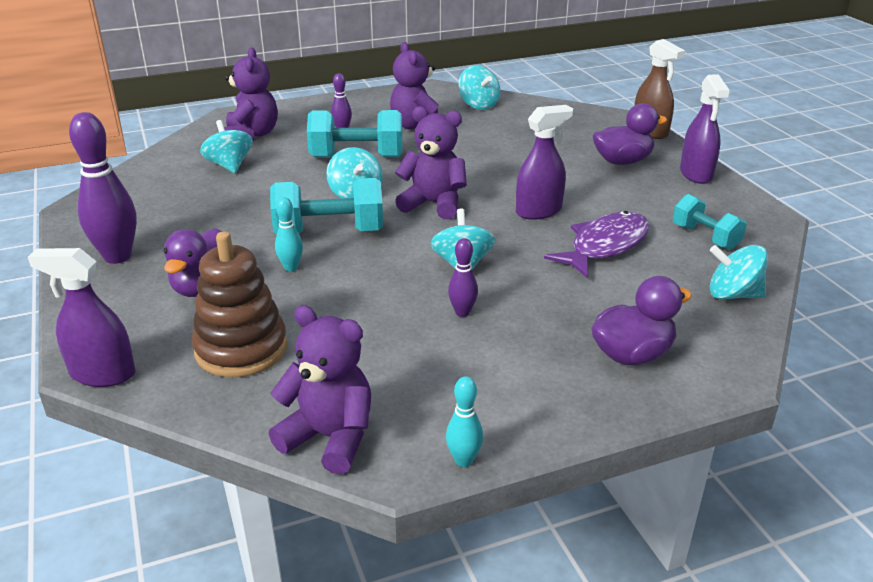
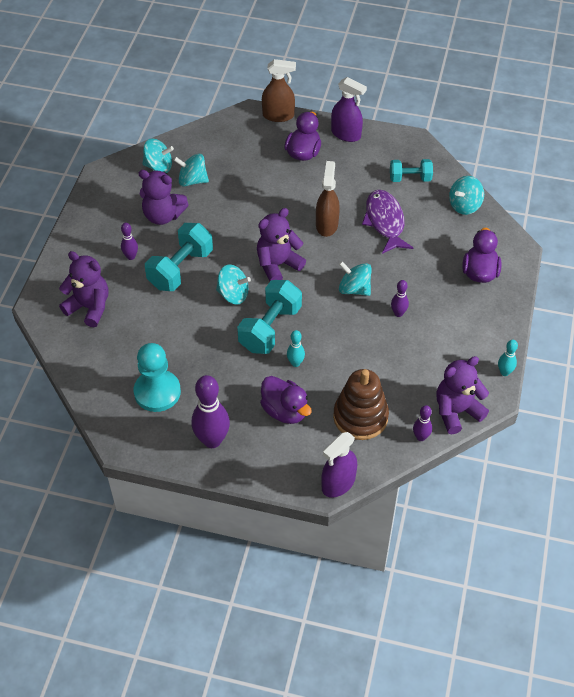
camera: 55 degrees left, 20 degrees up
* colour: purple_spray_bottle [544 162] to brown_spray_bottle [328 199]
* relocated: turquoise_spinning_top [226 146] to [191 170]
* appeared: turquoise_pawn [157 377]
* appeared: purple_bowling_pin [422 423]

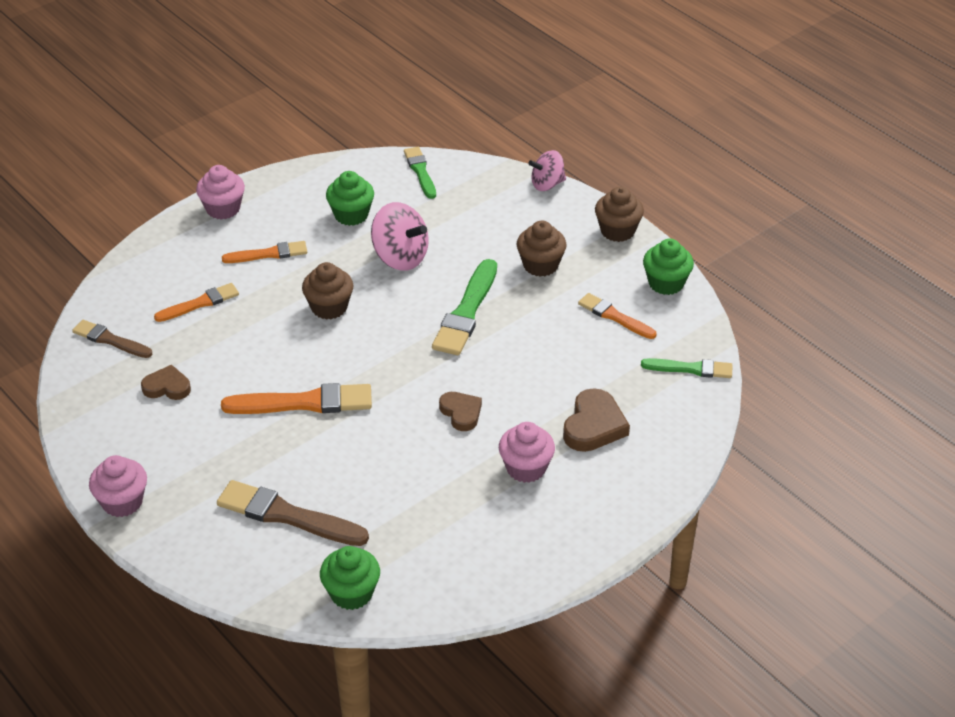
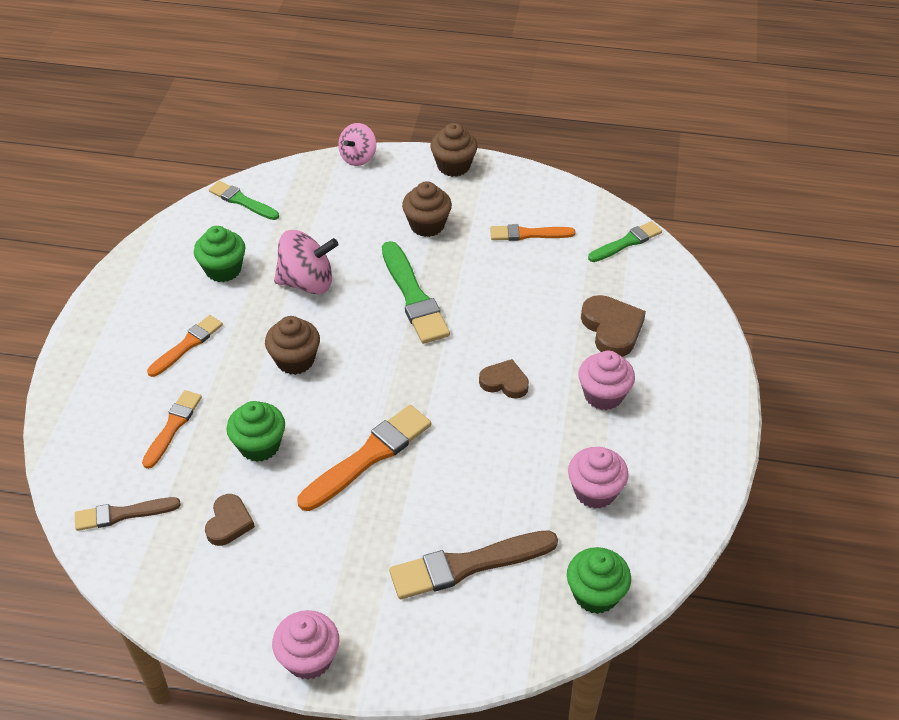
camera: 40 degrees left, 5 degrees up
* relocated: pink_cupcake [220 192] to [598 478]
* relocated: green_cupcake [668 266] to [256 431]
* spun: brown_heart [166 382] = [230 520] 135 degrees clockwise

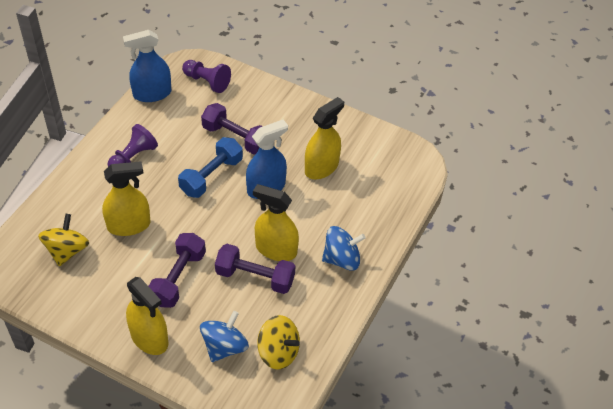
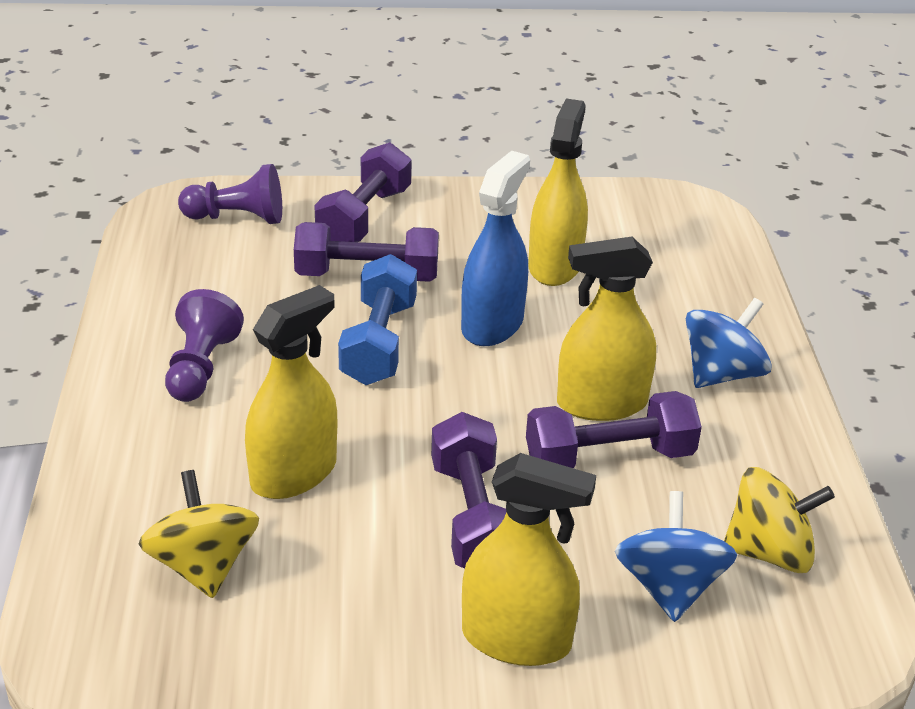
camera: 30 degrees left, 15 degrees down
* missing: blue_spray_bottle [147 66]
* appeared: purple_dumbbell [363 192]

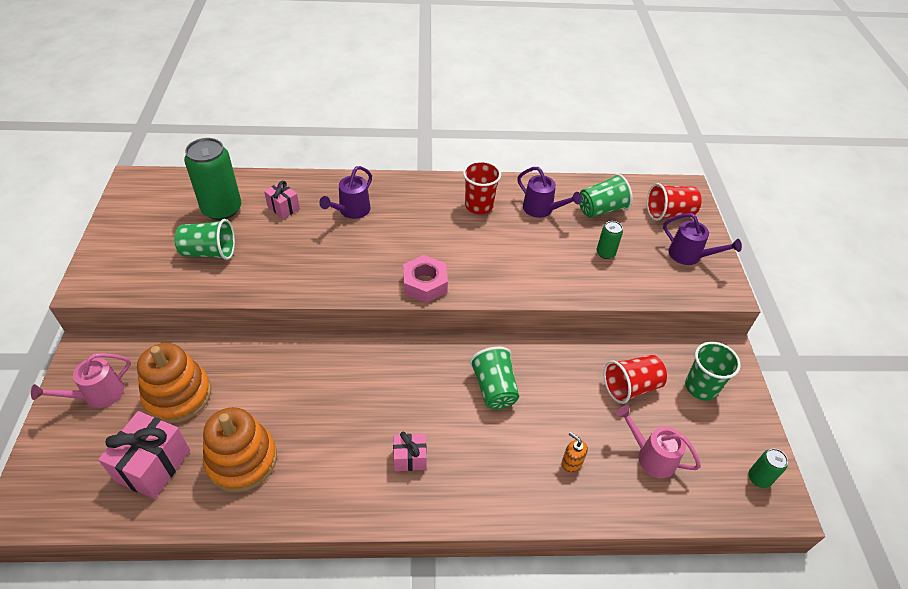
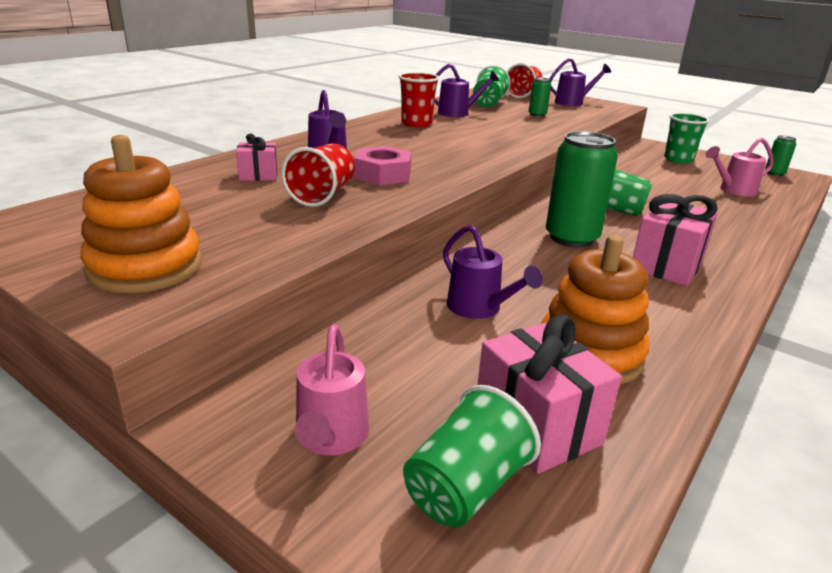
camera: 50 degrees left, 20 degrees down
* relocated: green_can [212 179] to [582 189]
* relocated: green_cup [204 239] to [472 456]
* relocated: pink_nut [425 279] to [382 166]
* relocated: orange_stacking_toy [174 383] to [141 214]
* relocated: red_cup [635 379] to [318 175]
* size: pink_gift [410 451] = [675 240] x1.76
* missing: orange_soap_dispenser [575 452]
* appeared: purple_watering_can [493 272]

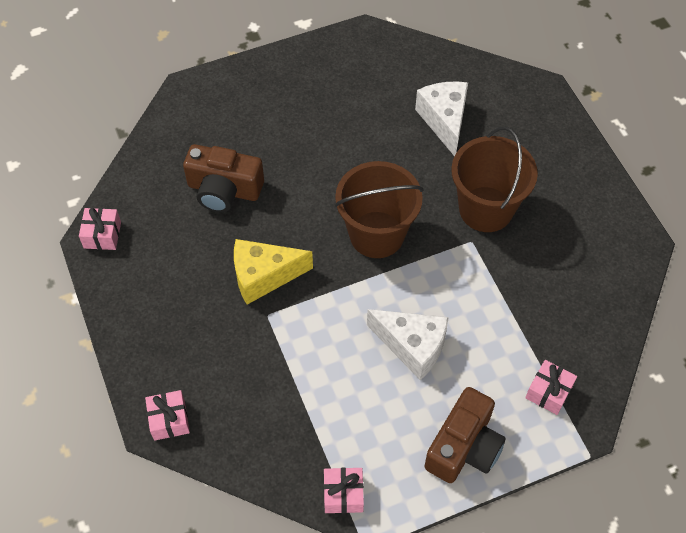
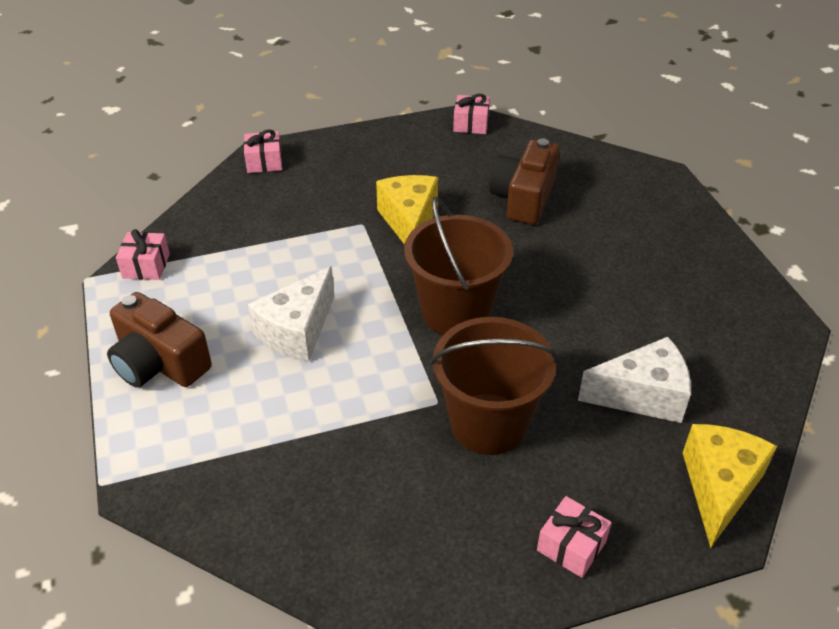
camera: 95 degrees right, 15 degrees down
* relocated: pink_gift [551 387] to [574 537]
* appeared: yellow_cheese [730 486]

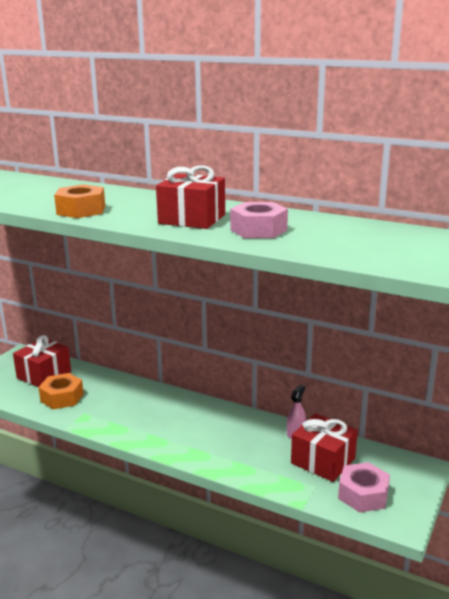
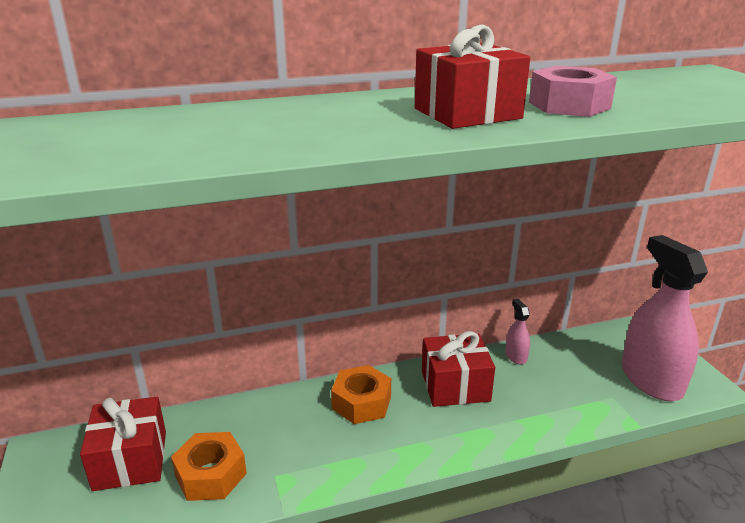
camera: 45 degrees left, 5 degrees up
* relocated: orange_nut [79 201] to [361 394]
* relocated: red_gift [324 447] to [458 369]
* exchanged: pink_nut [364 487] to pink_spray_bottle [664 318]

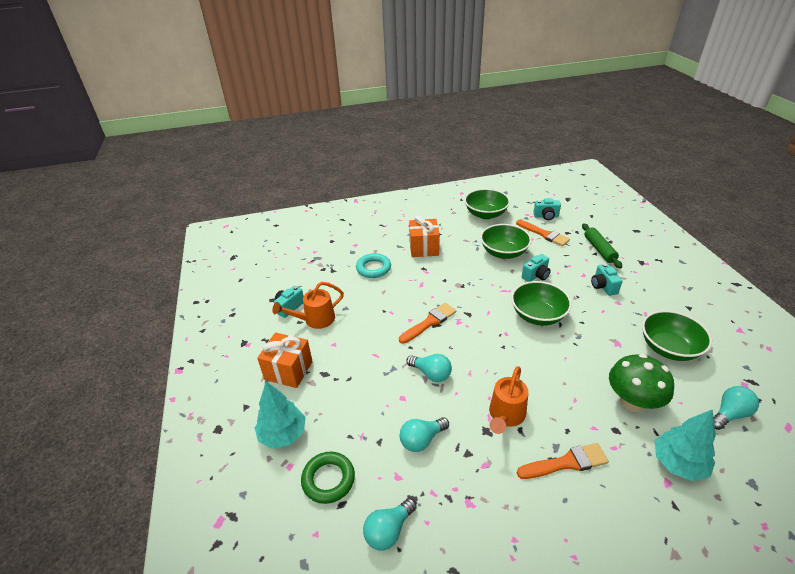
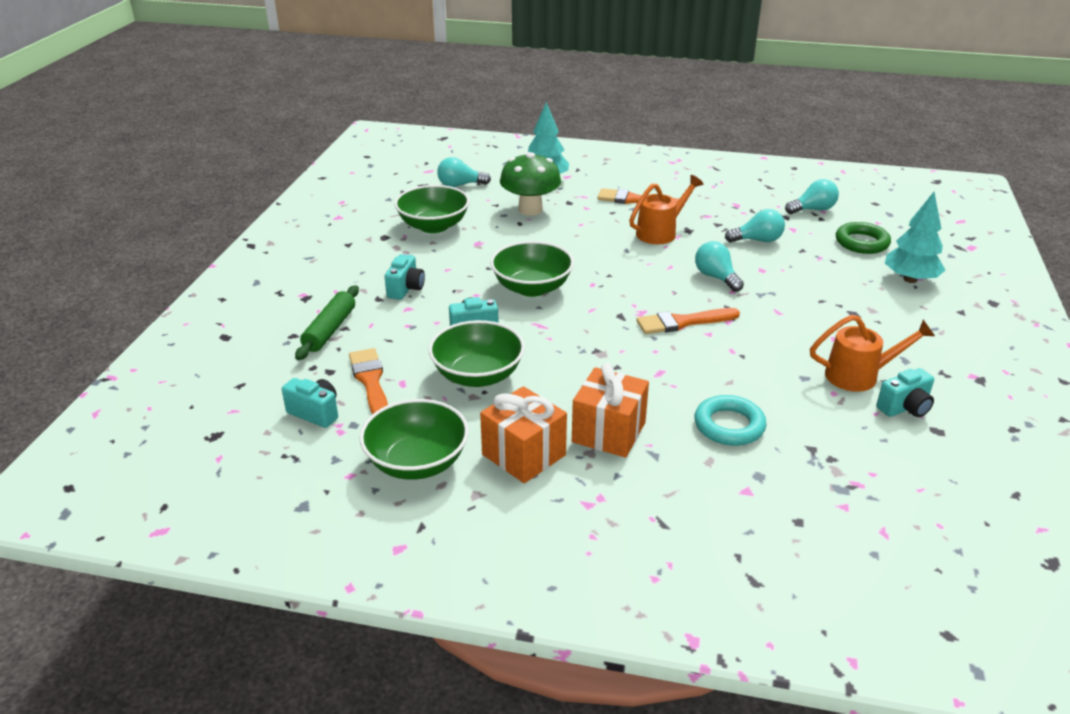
camera: 155 degrees left, 5 degrees down
* relocated: orange_gift [285 360] to [523 434]

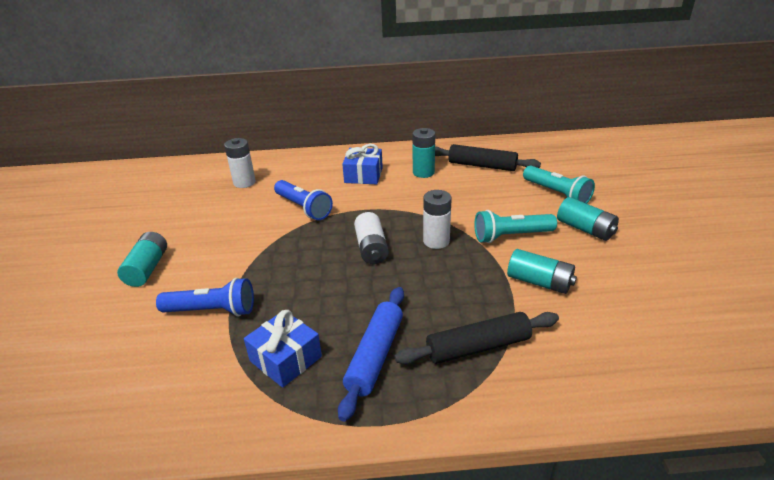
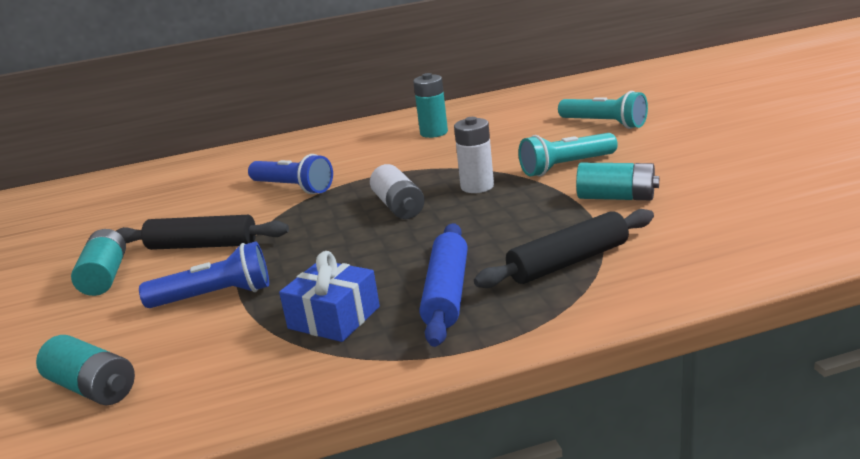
camera: 10 degrees left, 10 degrees down
* missing: white_battery [240 163]
* missing: blue_gift [362 164]
* relocated: black_rolling_pin [488 157] to [202 232]
* relocated: turquoise_battery [588 219] to [85 370]

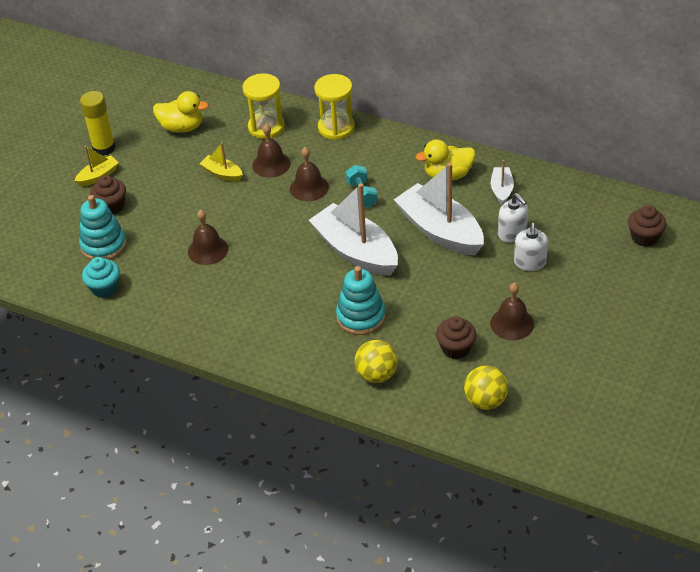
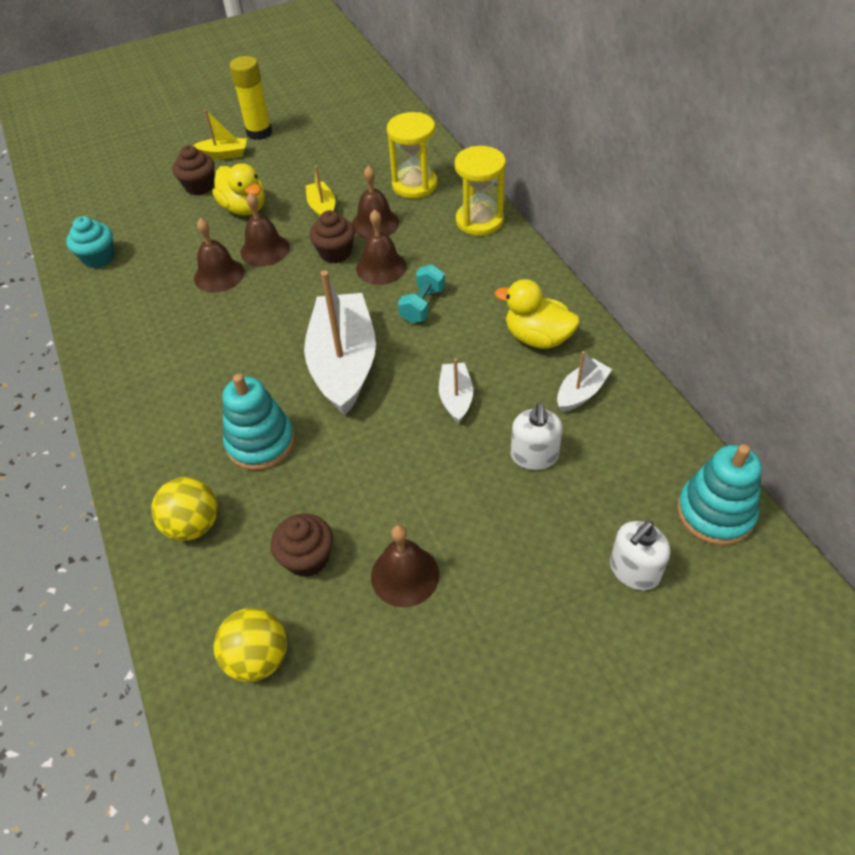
camera: 40 degrees right, 5 degrees up
* relocated: yellow_duck [181 112] to [239 189]
* size: white_boat [439 209] = [456 391] x0.47
* relocated: turquoise_stacking_toy [103 227] to [719 494]
* relocated: brown_cupcake [647 226] to [332 236]
* relocated: white_soap_dispenser [531 247] to [640 555]
* appeared: brown_bell [265 229]

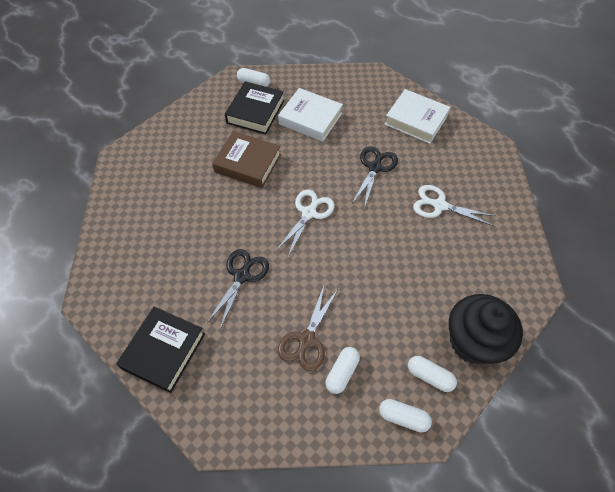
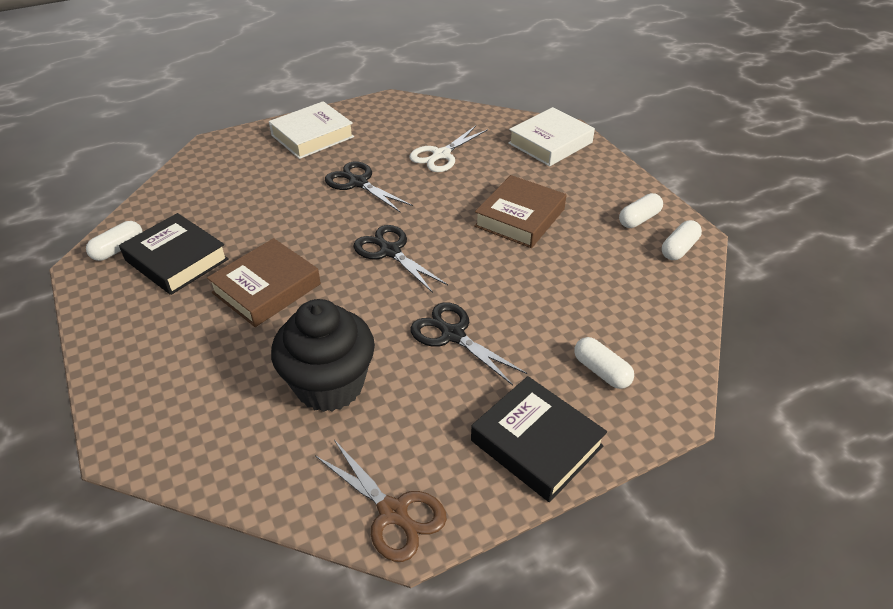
camera: 70 degrees left, 15 degrees down
* relocated: white_book [310 115] to [551 136]
* colour: white_scissors [305 223] to black_scissors [400 259]
* relocated: brown_scissors [308 328] to [381 501]
* relocated: black_cupcake [486 329] to [323 355]
* relocated: white_capsule [343 370] to [604 363]
* appeared: brown_book [520 211]

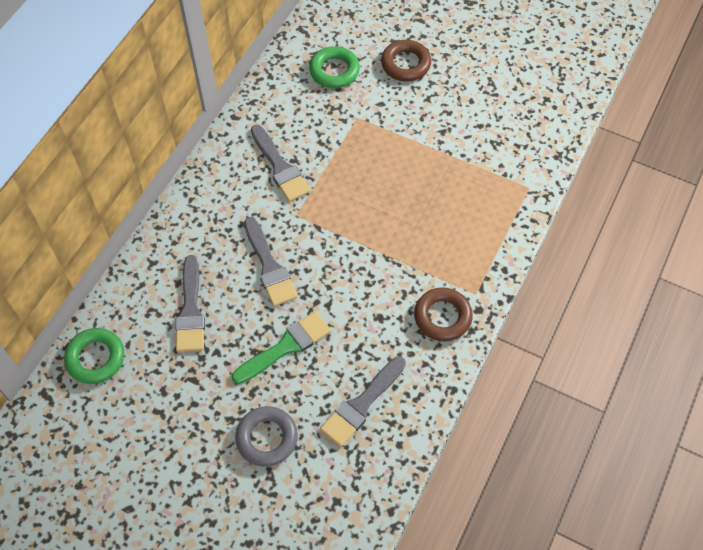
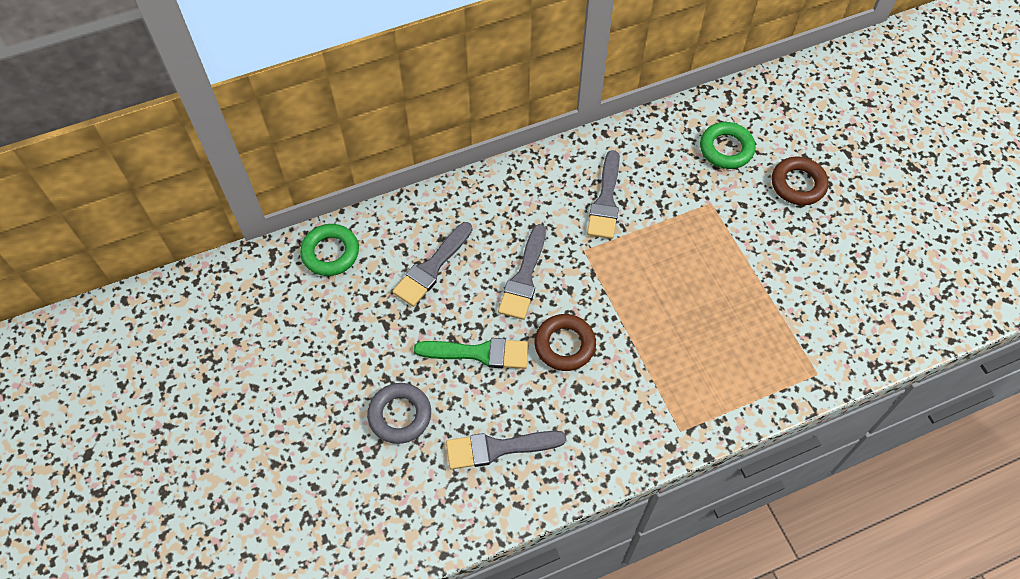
camera: 40 degrees right, 0 degrees up
* relocated: brown_ring [443 314] to [565 342]

